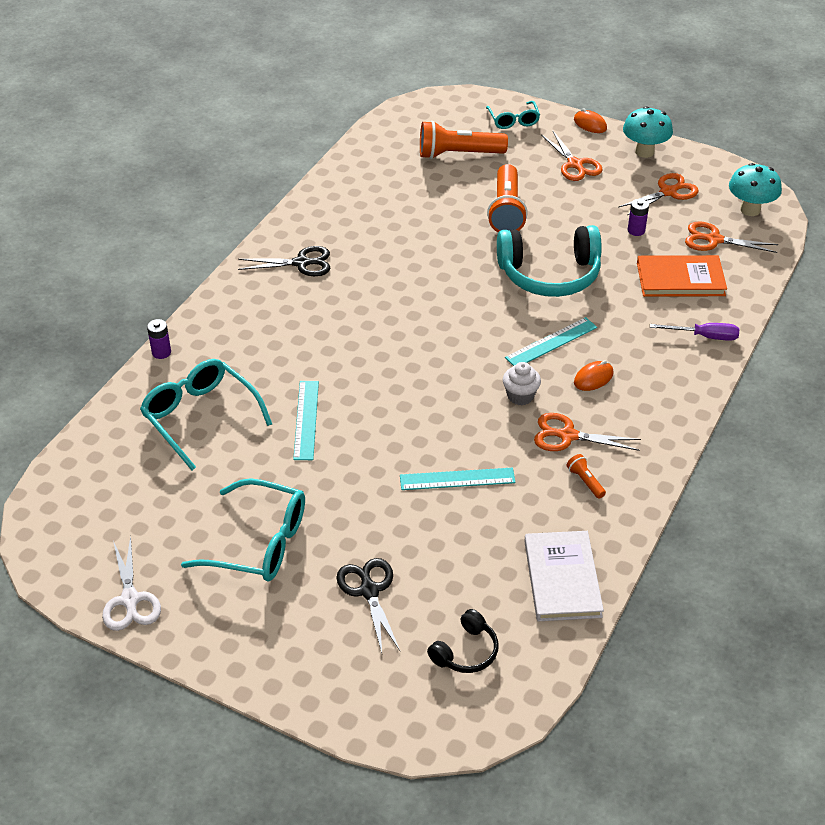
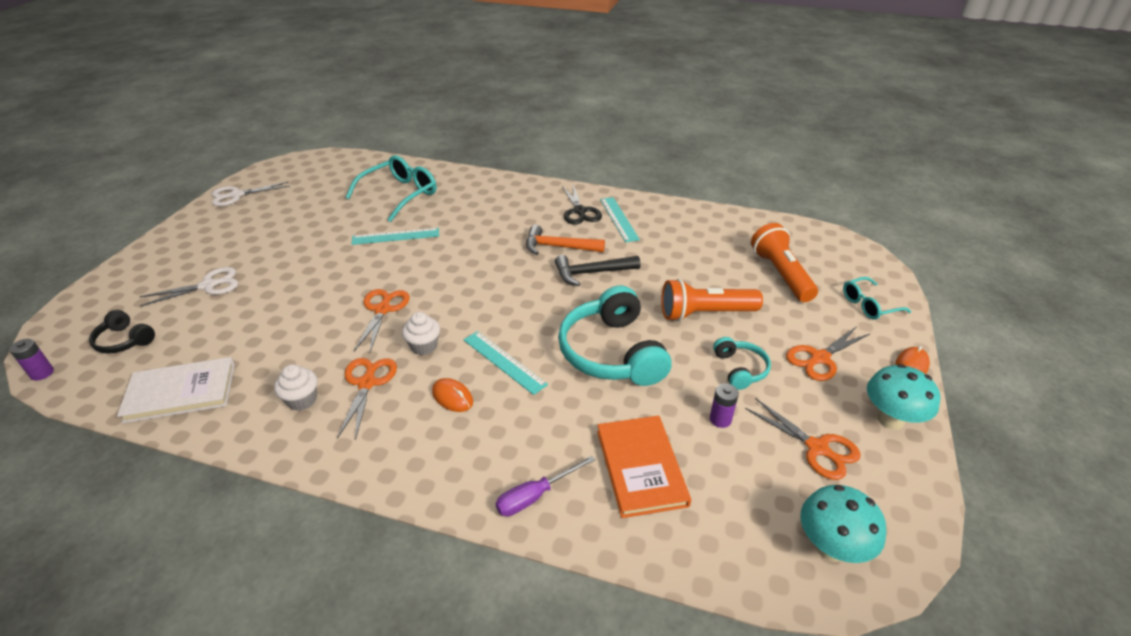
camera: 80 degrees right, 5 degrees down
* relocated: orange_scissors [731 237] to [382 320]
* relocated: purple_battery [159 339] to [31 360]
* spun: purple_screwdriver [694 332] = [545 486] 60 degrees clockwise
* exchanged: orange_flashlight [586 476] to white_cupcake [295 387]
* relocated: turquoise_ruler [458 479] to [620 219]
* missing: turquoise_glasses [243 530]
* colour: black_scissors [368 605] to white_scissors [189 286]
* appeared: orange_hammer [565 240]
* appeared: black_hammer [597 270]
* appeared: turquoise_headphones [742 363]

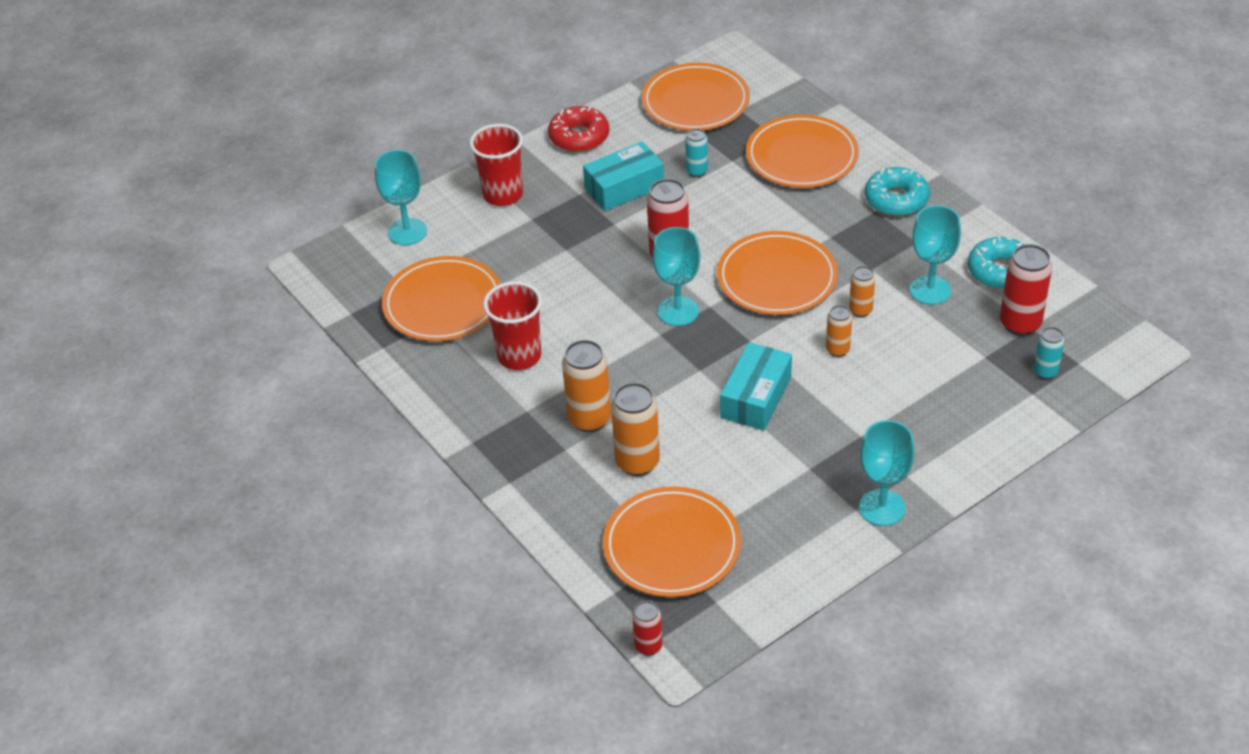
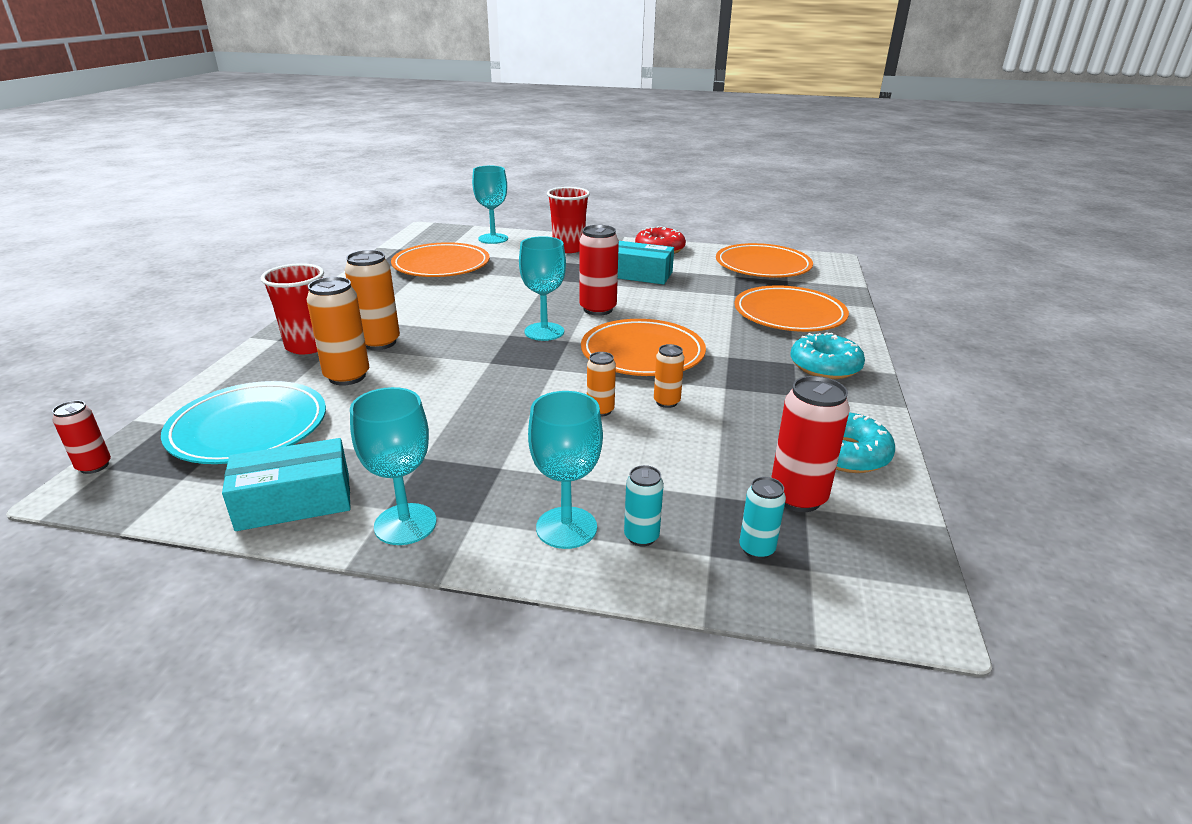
camera: 45 degrees right, 15 degrees down
* relocated: turquoise_can [696 152] to [644 506]
* relocated: turquoise_goblet [935 255] to [565 470]
* relocated: red_cup [512 326] to [292 308]
* relocated: turquoise_box [756 386] to [286 484]
* colour: orange_plate [672 541] to turquoise_plate [243 422]

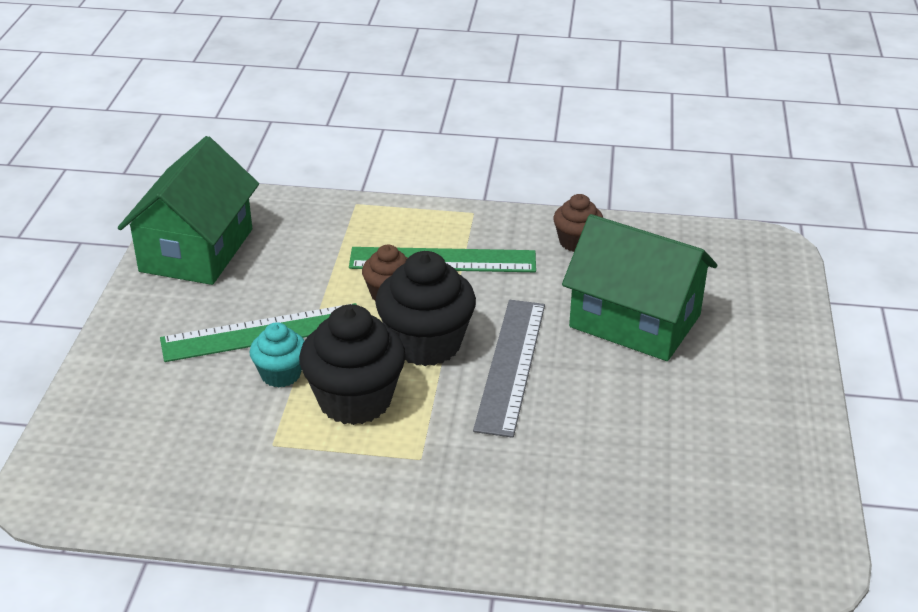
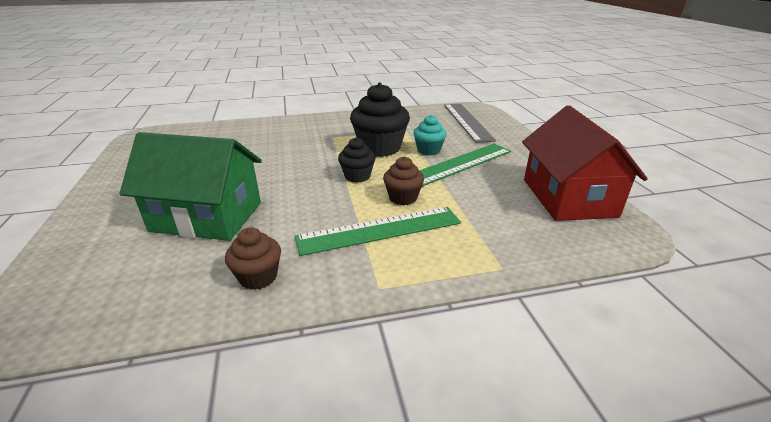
camera: 160 degrees right, 5 degrees down
* colour: green_house [188 210] to red_house [585 163]
* size: black_cupcake [425 308] = [357 160] x0.56
* relocated: grey_ruler [509 369] to [470 123]

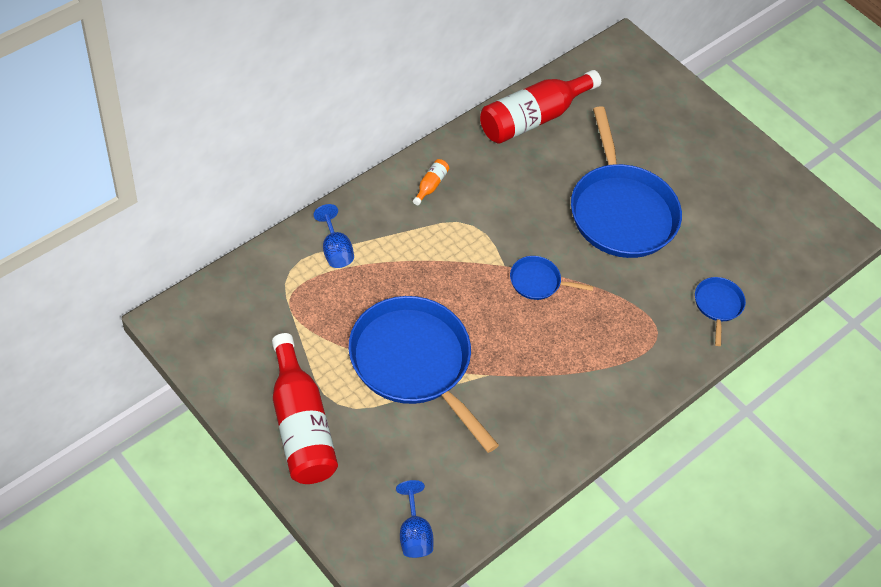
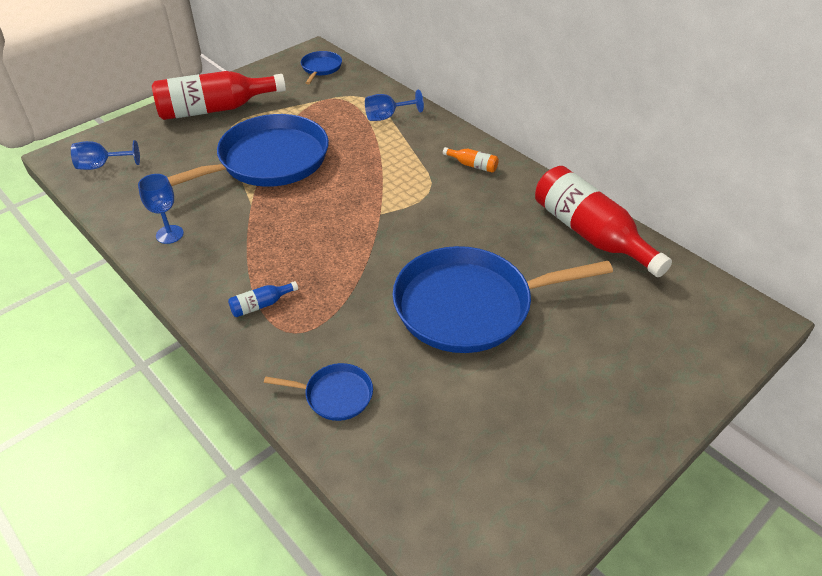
camera: 95 degrees right, 10 degrees down
* relocated: blue_pan [551 278] to [321 68]
* appeared: blue_goblet [161 209]
* appeared: blue_bottle [263 299]

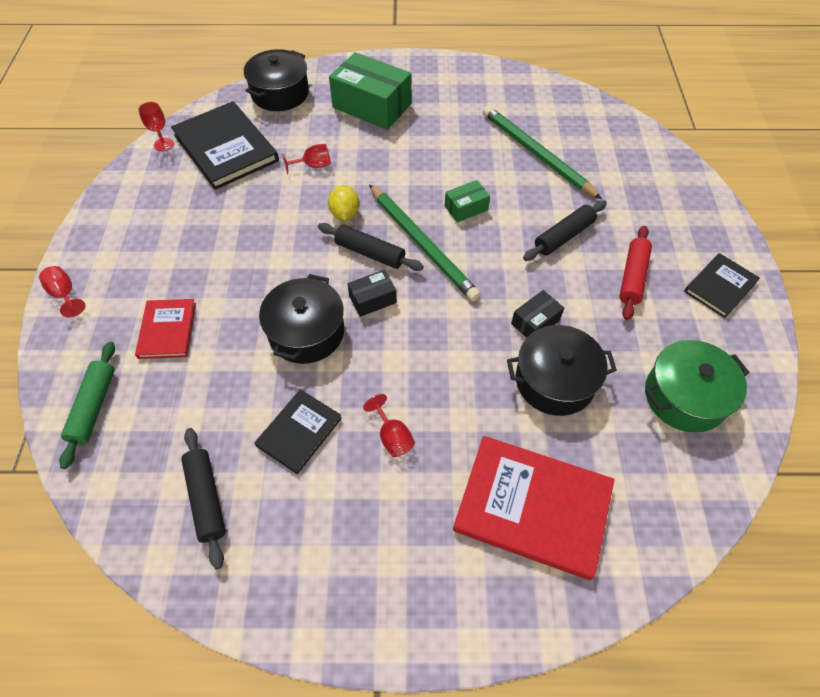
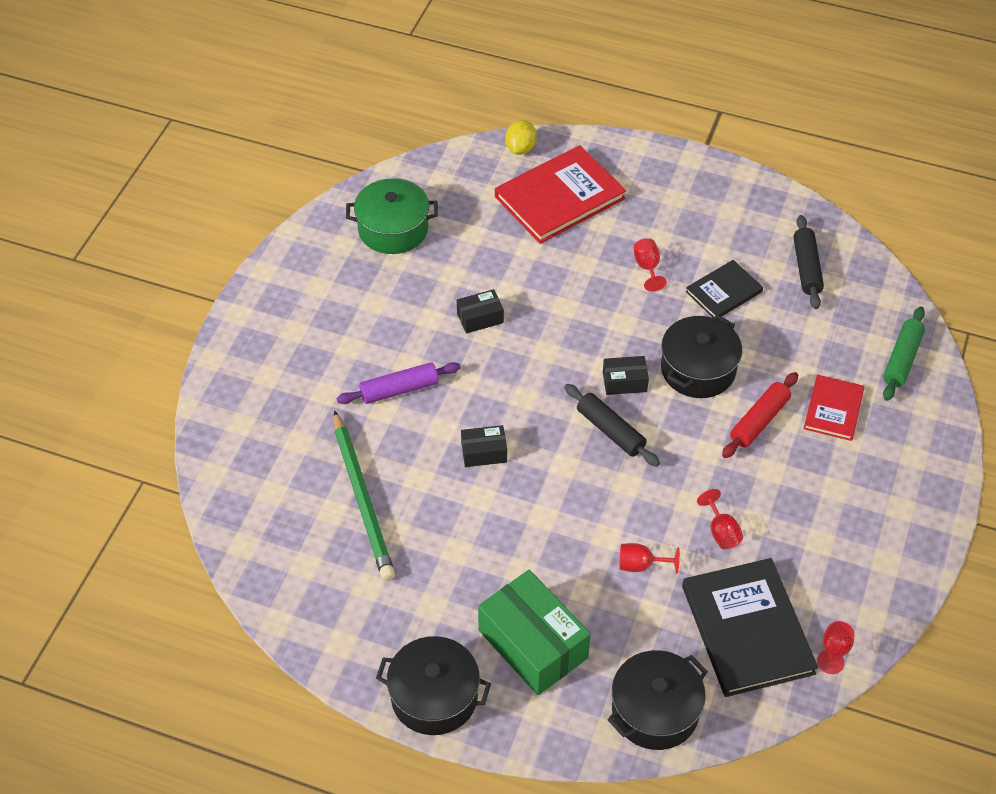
camera: 160 degrees left, 5 degrees down
* colour: green_box [467 201] to black_box [484 446]
* missing: green_pencil [425 242]
* relocated: yellow_lemon [344 203] to [521 137]
* colour: black_rolling_pin [565 230] to purple_rolling_pin [399 383]
* relocated: red_rolling_pin [635 273] to [760 415]
* missing: black_book [722 285]
* relocated: red_goblet [62 292] to [720 519]
* relocated: black_pot [562 370] to [433 685]
* spun: red_book [534 508] = [560 194] 75 degrees counterclockwise

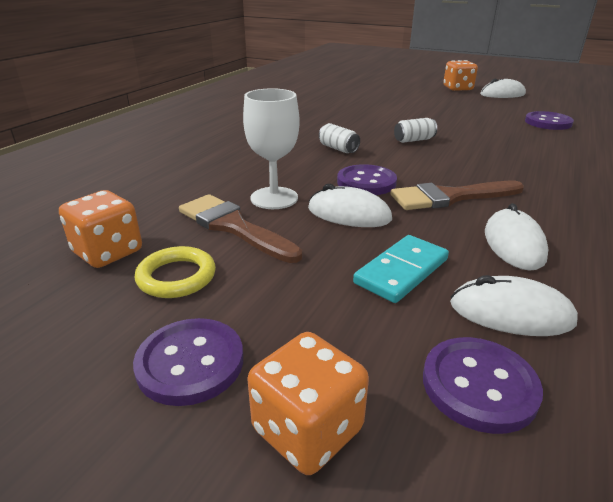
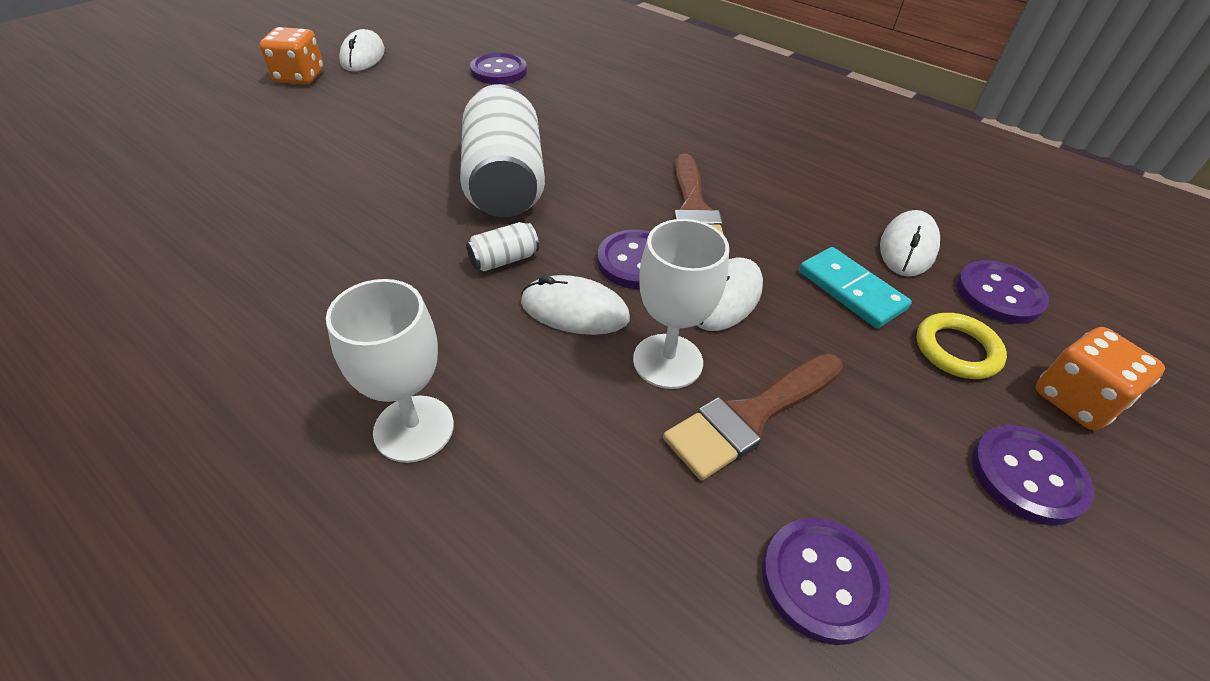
camera: 80 degrees left, 15 degrees up
* size: white_can [415 130] = [502 150] x2.42
* exchanged: orange_dice [100 229] to purple_button [826 581]
* relocated: white_mouse [516 237] to [575 305]
* relocated: yellow_ring [175 272] to [961 346]
* appeared: white_goblet [390 371]

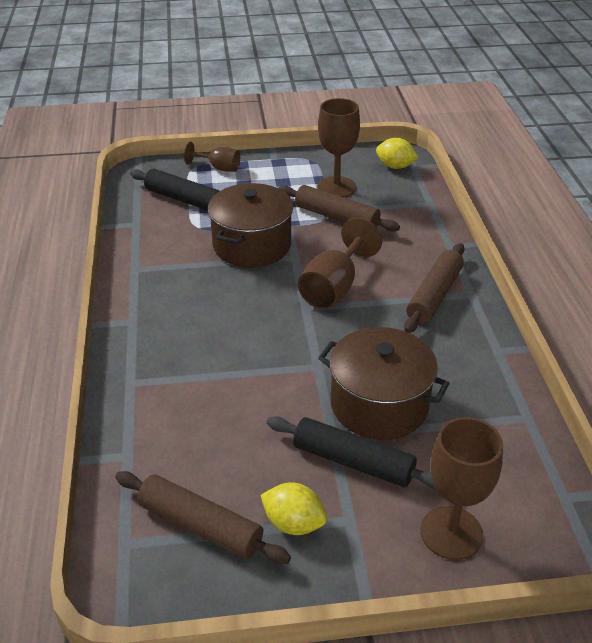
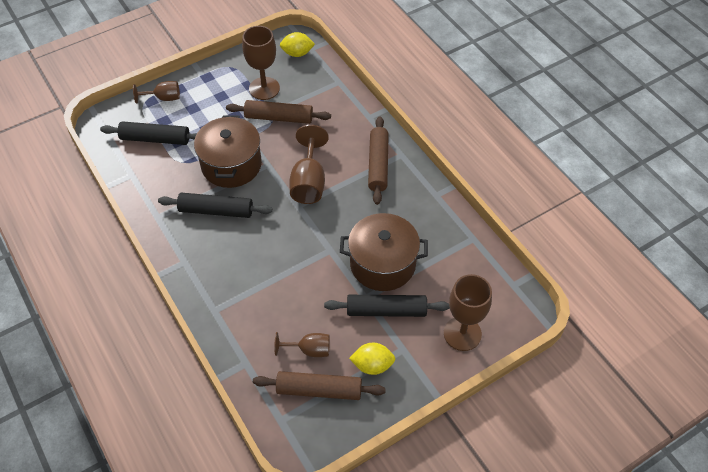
camera: 25 degrees left, 15 degrees up
* appeared: black_rolling_pin [215 205]
* appeared: brown_goblet [302 344]

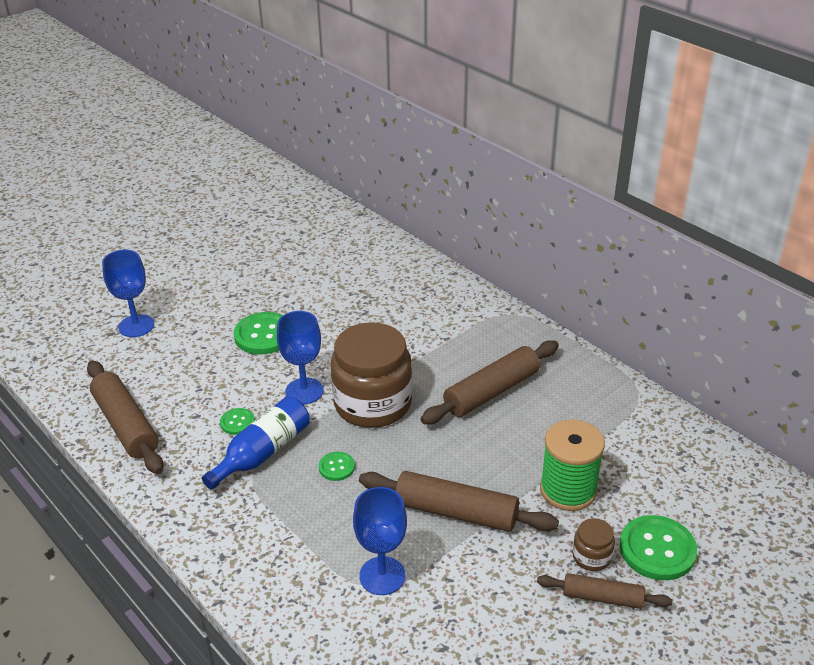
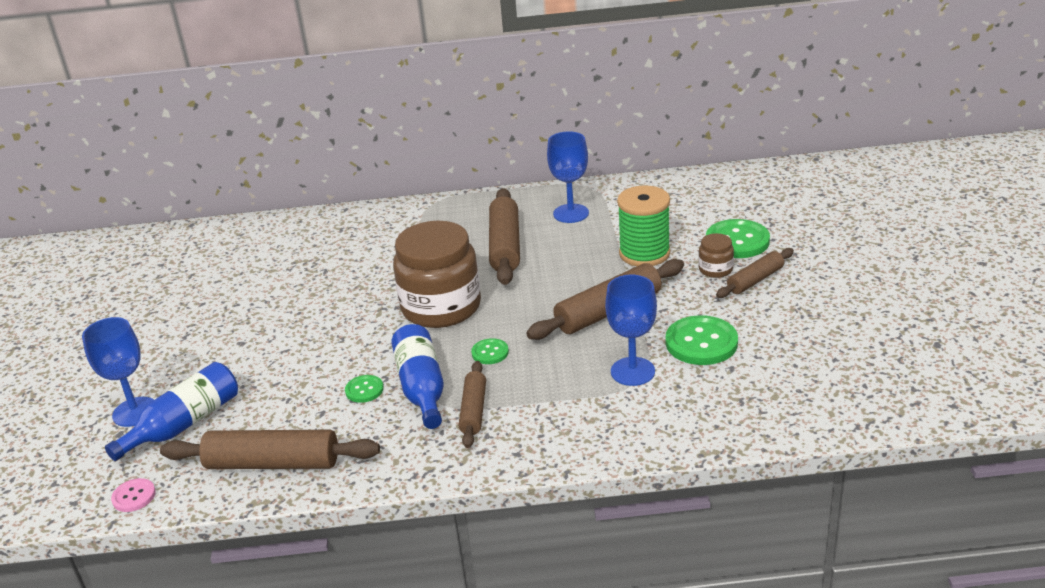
camera: 50 degrees left, 5 degrees down
* relocated: blue_goblet [300 357] to [568 177]
* relocated: green_button [258 333] to [702 340]
* appeared: brown_rolling_pin [472 404]
* appeared: blue_bottle [171 411]
* appeared: pink_button [133 495]

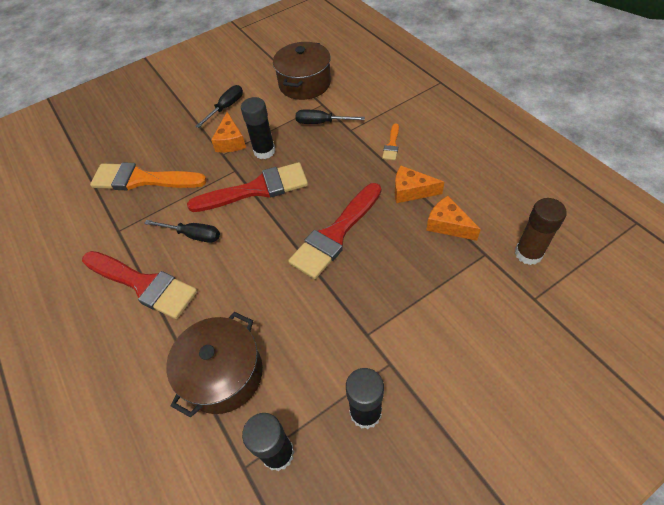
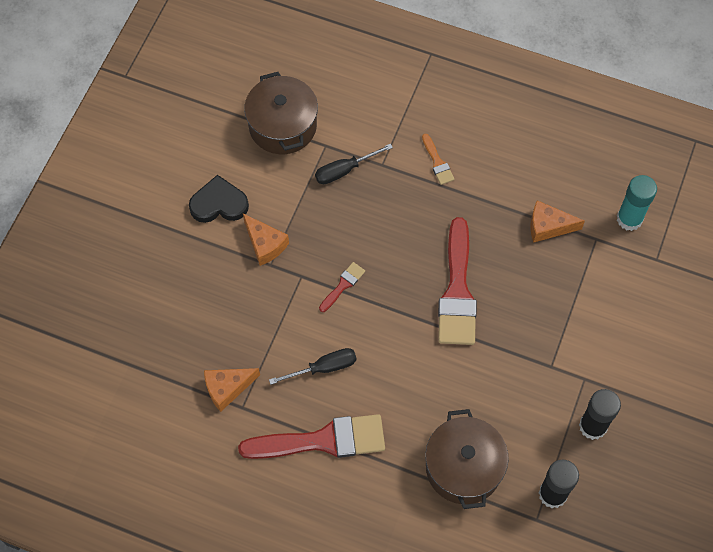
camera: 40 degrees left, 10 degrees up
* exchanged: black_screwdriver [219 106] to black_heart [219 199]
* missing: black_glue_stick [258 128]
* missing: orange_brush [148 176]
* size: red_brush [247 187] = [342 287] x0.45
* relocated: orange_cheese [419 184] to [232 390]
* colour: brown_glue_stick [541 231] to turquoise_glue_stick [637 203]

